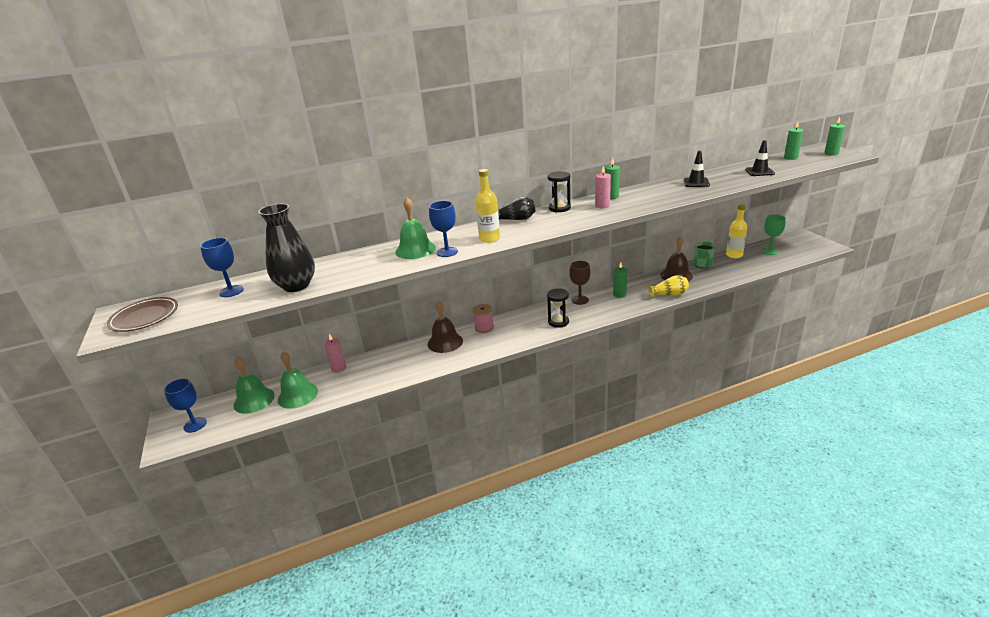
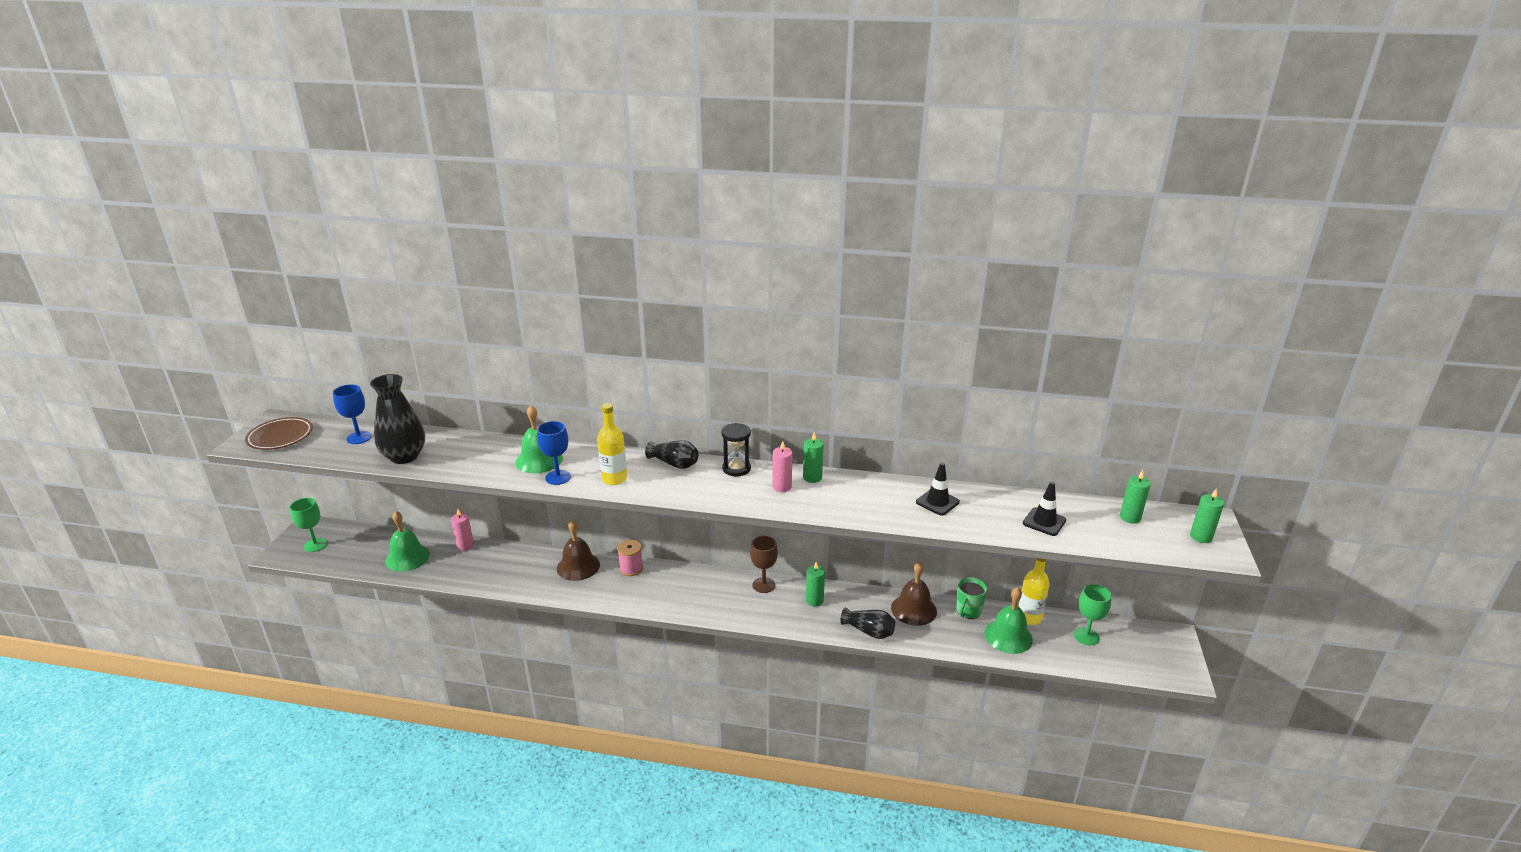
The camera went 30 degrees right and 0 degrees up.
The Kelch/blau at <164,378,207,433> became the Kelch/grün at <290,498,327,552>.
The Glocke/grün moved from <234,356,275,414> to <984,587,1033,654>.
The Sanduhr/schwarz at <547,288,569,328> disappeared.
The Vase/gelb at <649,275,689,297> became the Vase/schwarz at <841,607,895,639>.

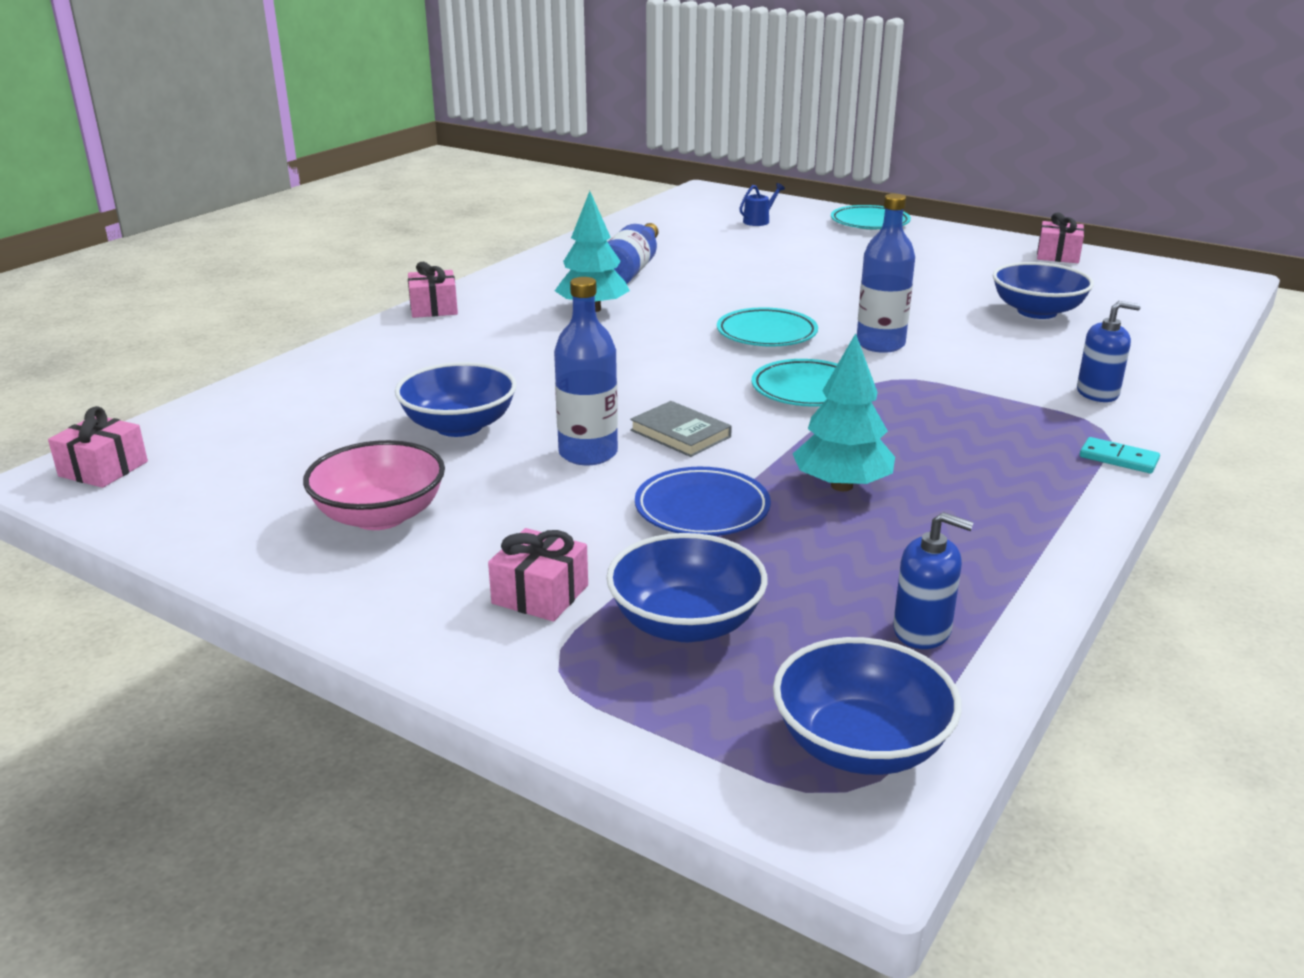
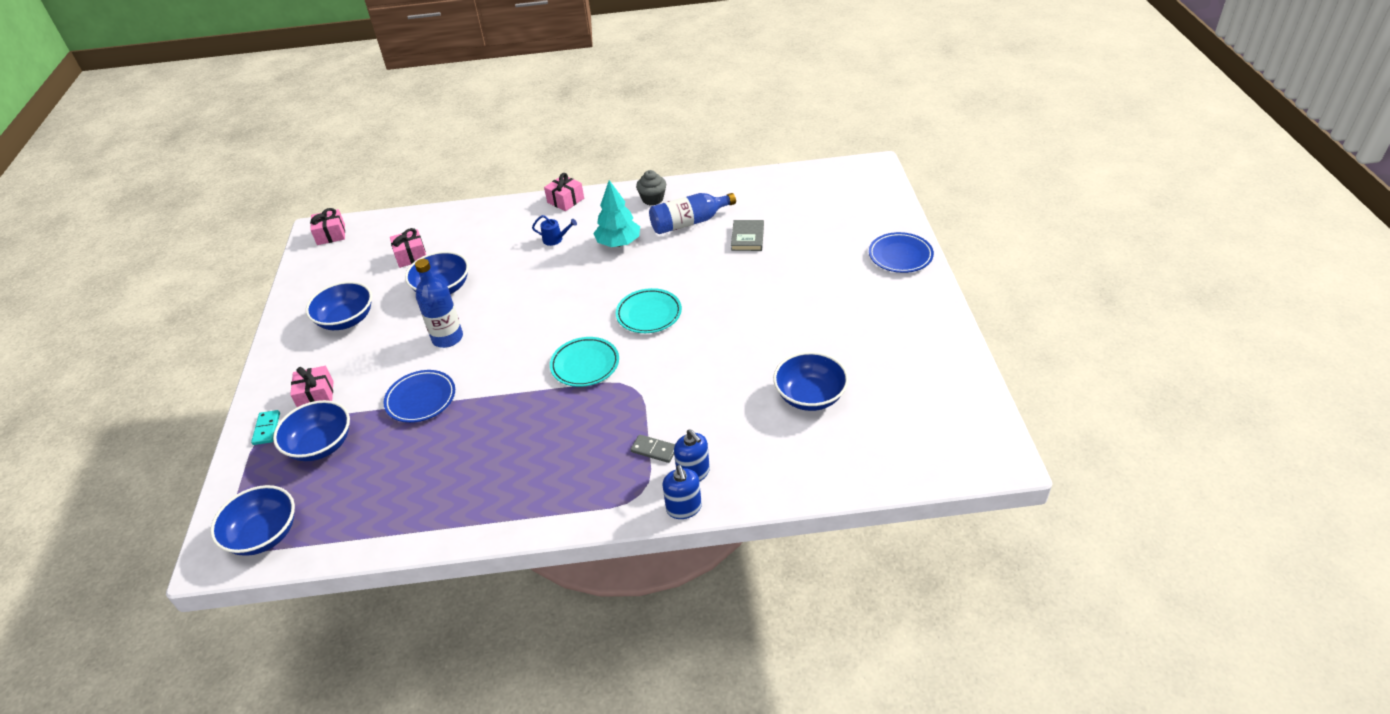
The camera went 55 degrees right and 15 degrees up.
The Schüssel/rosa at <303,440,445,530> became the Schüssel/blau at <306,281,372,330>.
The Buch/grau moved from <630,401,732,457> to <731,220,764,251>.
The Gießkanne/blau moved from <739,183,785,226> to <532,215,577,246>.
The Baum/türkis at <793,333,895,491> disappeared.
The Teller/türkis at <831,205,911,230> became the Teller/blau at <869,232,934,273>.
The Flasche/blau at <857,194,915,353> disappeared.
The Seifenspender/blau moved from <893,512,974,649> to <662,465,702,519>.
The Geschenk/rosa moved from <1037,213,1084,263> to <390,228,426,268>.
The Dominostein/türkis moved from <1080,437,1160,473> to <251,410,280,445>.
The Dominostein/grau at <630,434,675,463> appeared.
The Muffin/grau at <636,170,666,206> appeared.

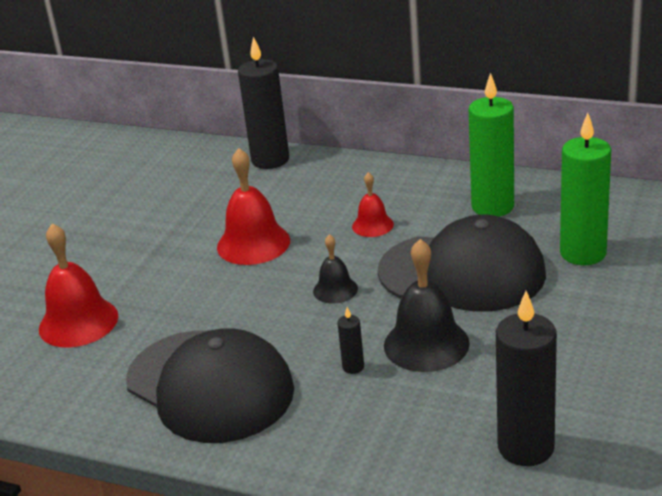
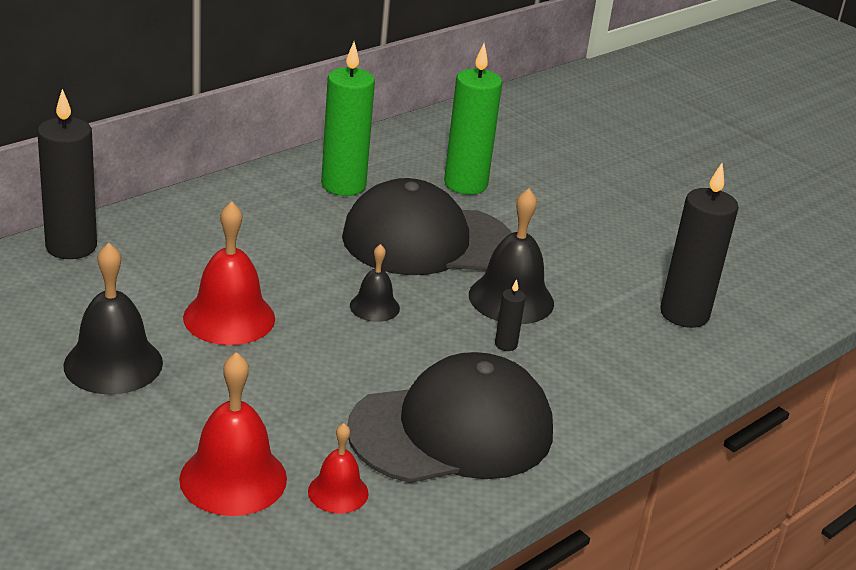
The camera went 70 degrees left and 0 degrees up.
The Glocke/rot moved from <352,172,394,237> to <308,423,369,513>.
The Kappe/schwarz at <378,214,546,312> turned 135 degrees counterclockwise.
The Glocke/schwarz at <63,243,163,395> appeared.

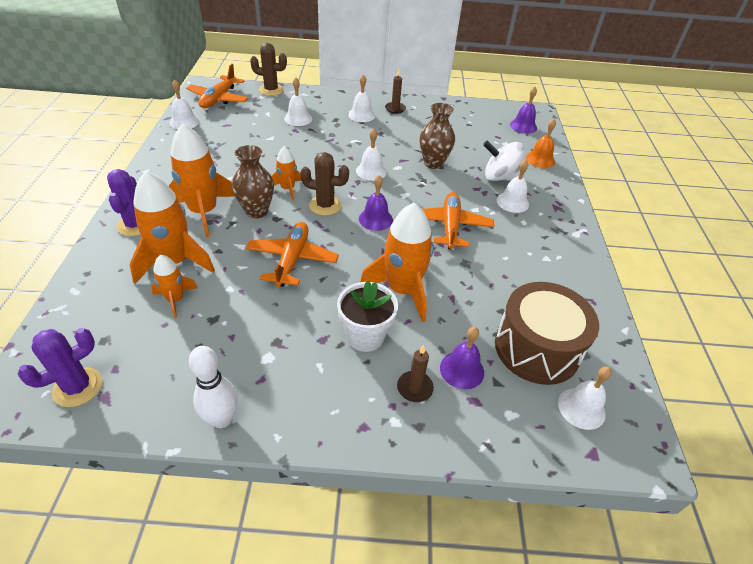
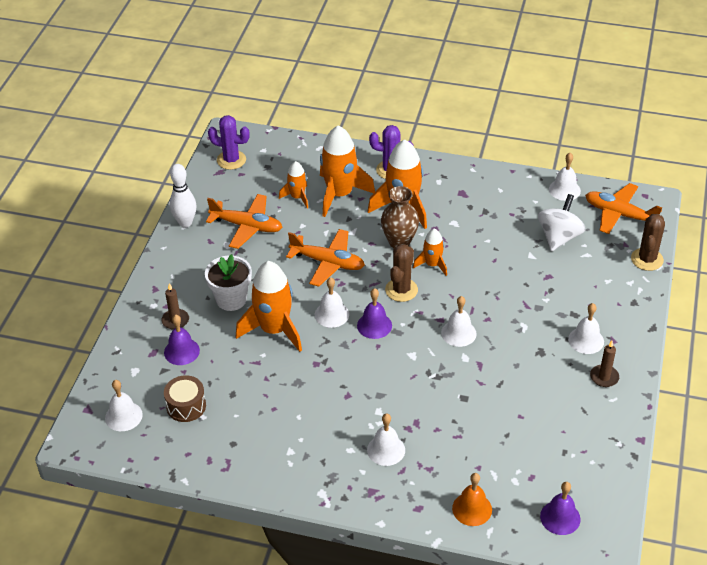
The camera went 105 degrees right and 0 degrees up.
The Kaktus/lila at <18,328,102,407> turned 45 degrees counterclockwise.
The Glocke/weiß moved from <284,77,312,126> to <315,277,349,328>.
The Vase/braun at <420,103,455,169> disappeared.
The Flugzeug/orange moved from <422,192,494,249> to <206,194,282,249>.
The Kreisel/weiß moved from <483,141,524,181> to <538,194,586,251>.
The Trommel/braun at <495,282,599,385> changed to 0.54 times the size.

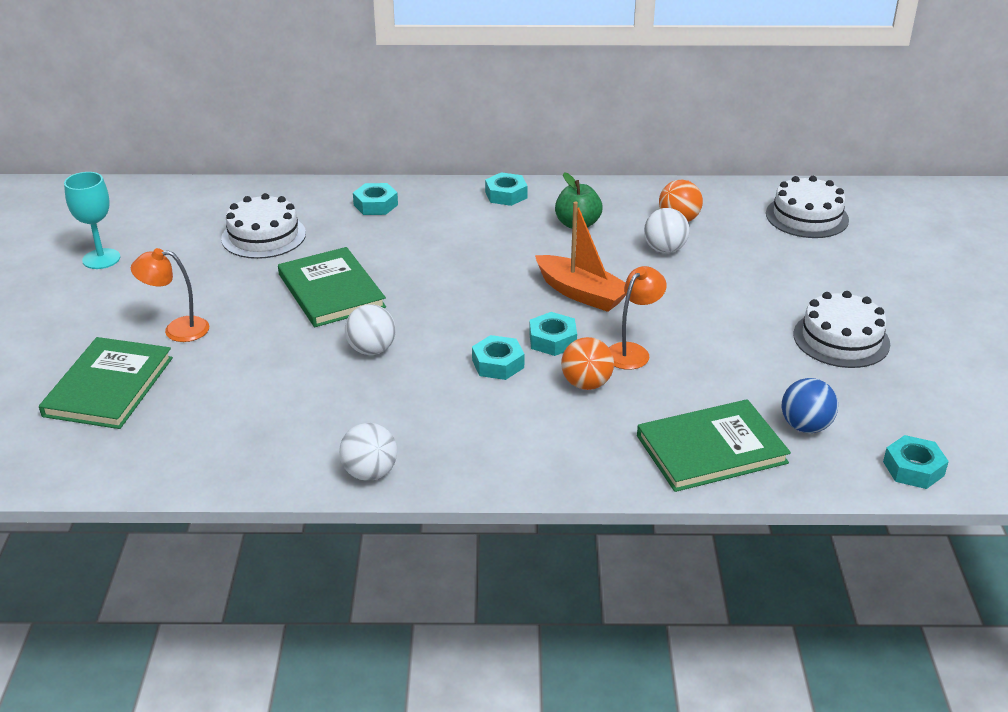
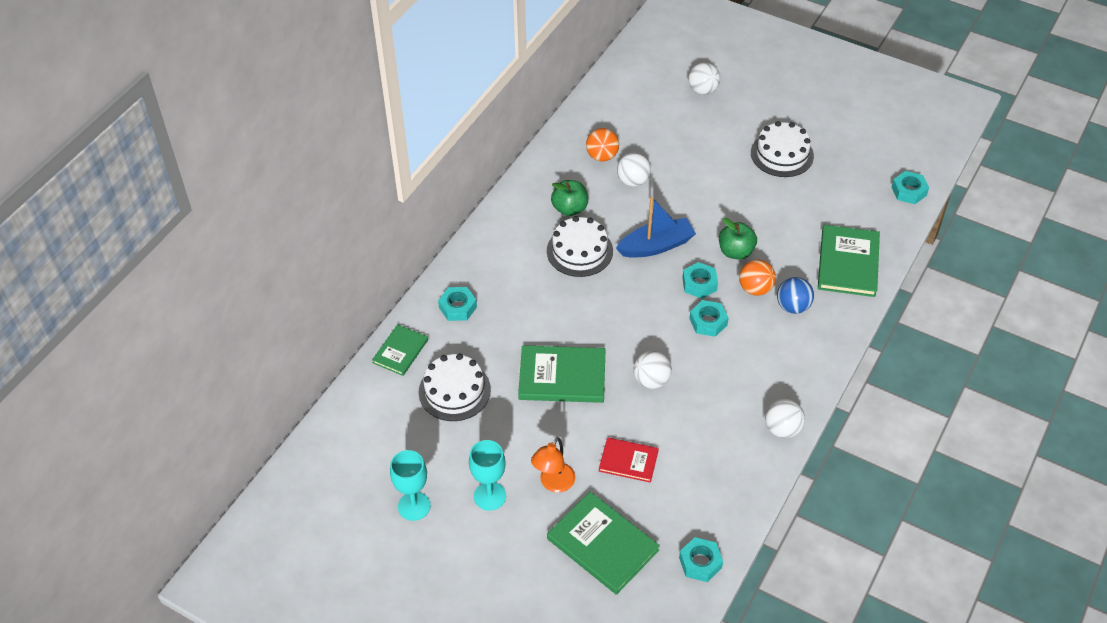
The camera went 60 degrees left and 15 degrees up.
The Sechskantmutter/türkis moved from <485,172,528,206> to <679,537,723,582>.
The Boot/orange at <535,201,626,312> became the Boot/blau at <616,197,696,258>.
The Lampe/orange at <609,266,667,370> was replaced by the Apfel/grün at <719,218,757,259>.
The Kuchen/weiß moved from <766,176,849,238> to <547,216,613,277>.
The Ball/blau moved from <782,378,838,433> to <777,277,814,314>.
The Buch/grün at <372,324,428,376> appeared.
The Kelch/türkis at <469,440,506,511> appeared.
The Buch/rot at <599,437,659,483> appeared.
The Ball/weiß at <688,63,720,95> appeared.

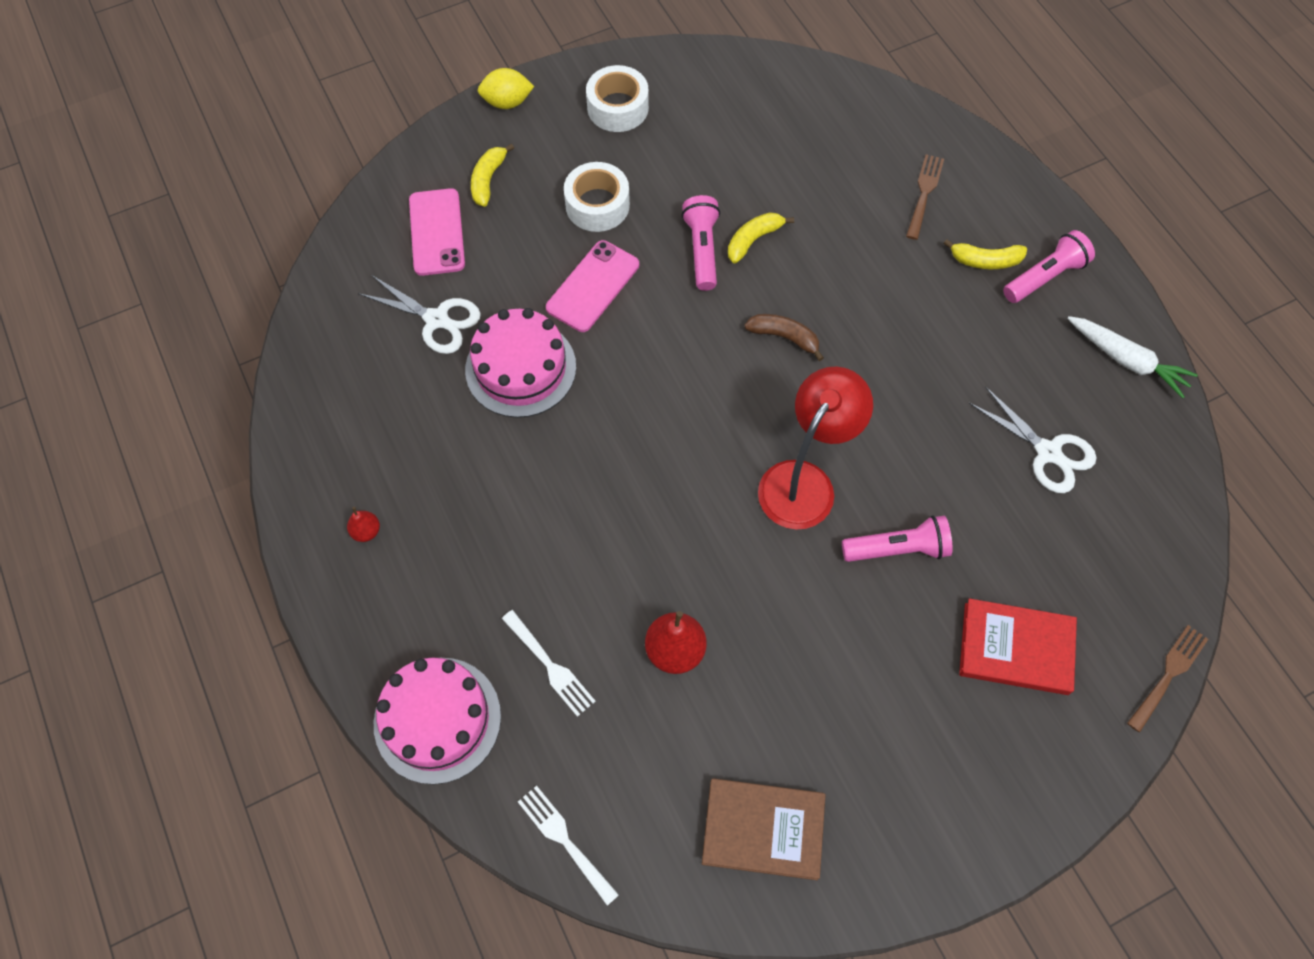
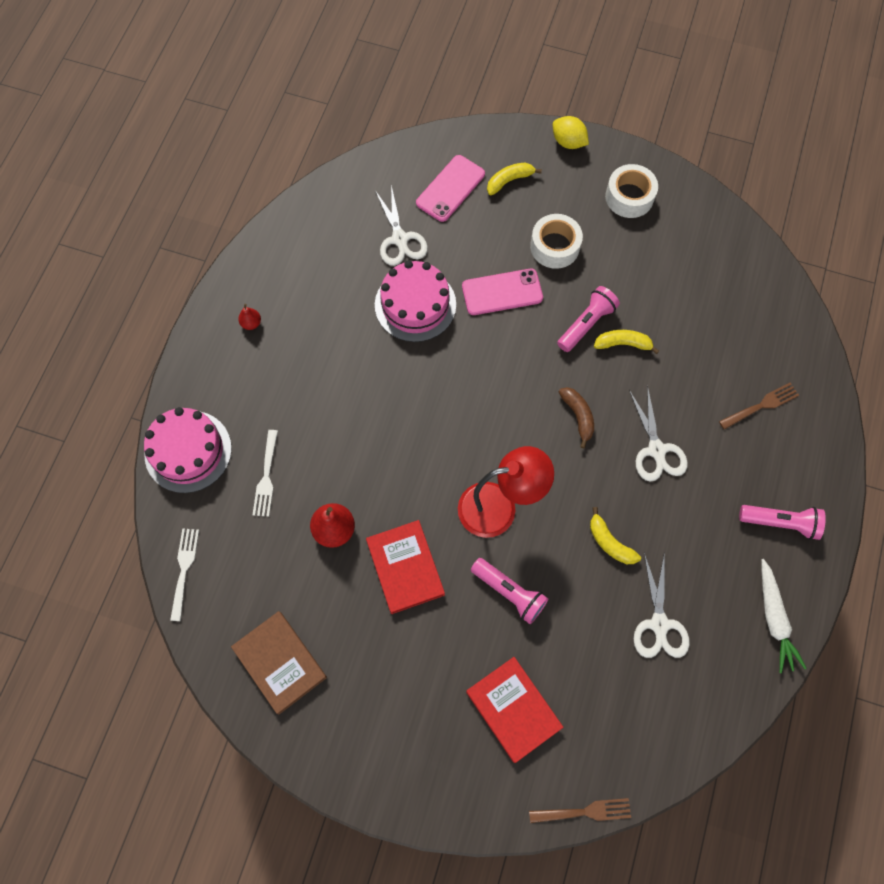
The camera went 45 degrees right and 5 degrees up.
The Banane/gelb moved from <943,239,1027,269> to <590,507,641,564>.
The Buch/rot at <366,520,445,614> appeared.
The Schere/weiß at <629,386,688,482> appeared.

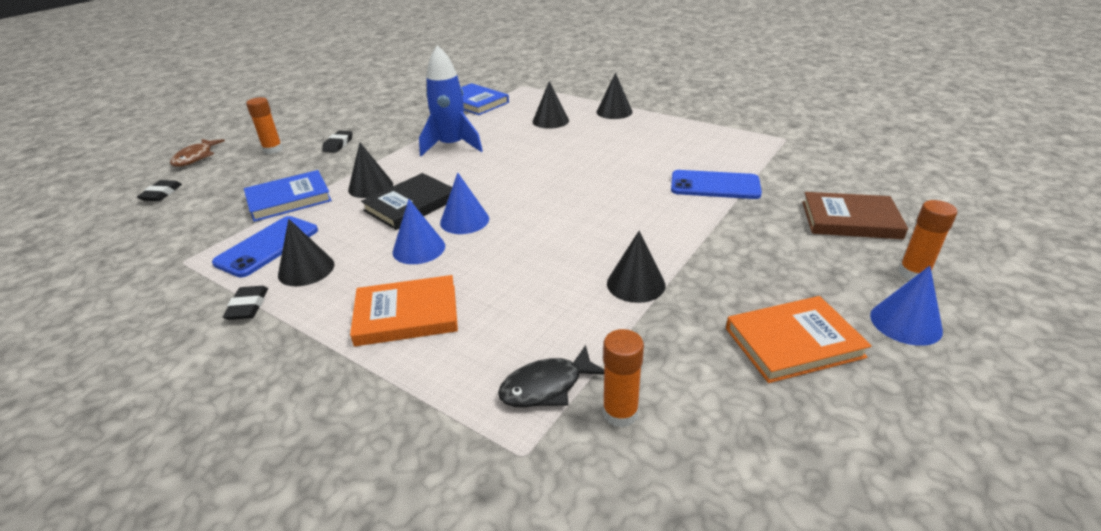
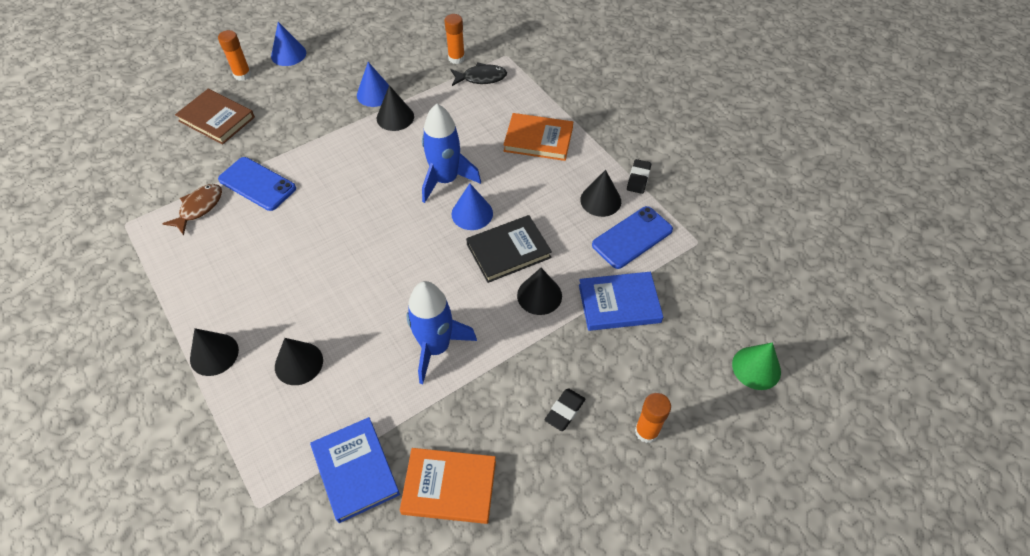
The camera went 160 degrees left and 20 degrees up.
The Radiergummi/schwarz at <137,180,182,201> was replaced by the Kegel/grün at <732,342,781,390>.
The Fisch/braun moved from <170,139,225,167> to <162,184,222,235>.
The Kegel/blau moved from <393,199,445,264> to <357,62,389,107>.
The Buch/orange moved from <726,296,872,383> to <400,448,496,524>.
The Rakete/blau at <422,104,481,203> appeared.

